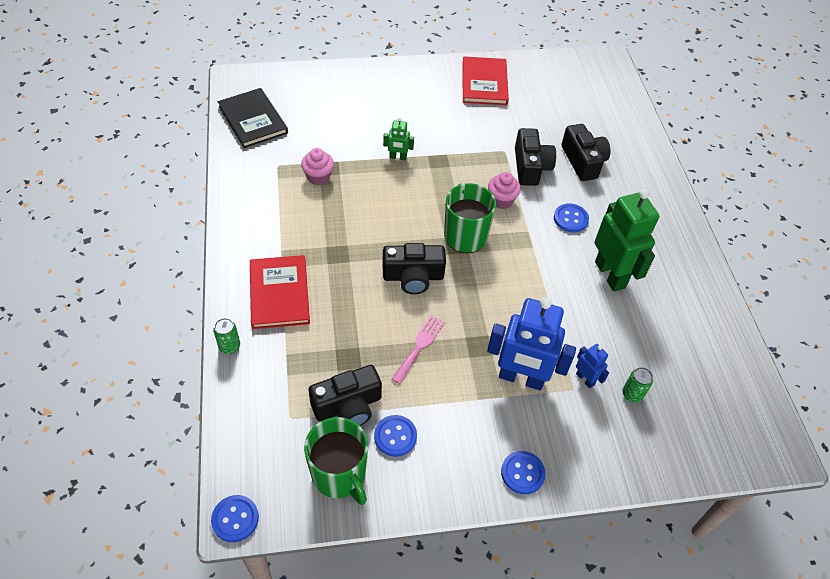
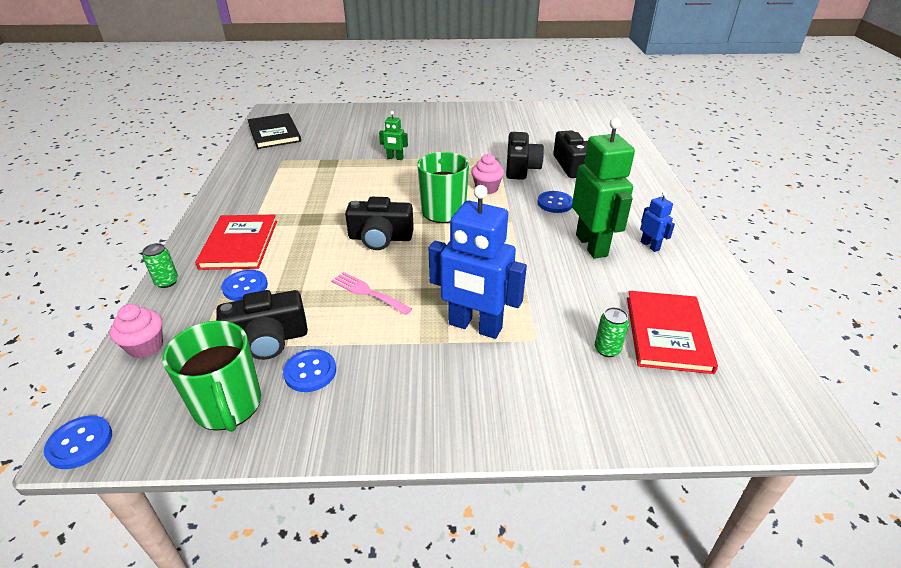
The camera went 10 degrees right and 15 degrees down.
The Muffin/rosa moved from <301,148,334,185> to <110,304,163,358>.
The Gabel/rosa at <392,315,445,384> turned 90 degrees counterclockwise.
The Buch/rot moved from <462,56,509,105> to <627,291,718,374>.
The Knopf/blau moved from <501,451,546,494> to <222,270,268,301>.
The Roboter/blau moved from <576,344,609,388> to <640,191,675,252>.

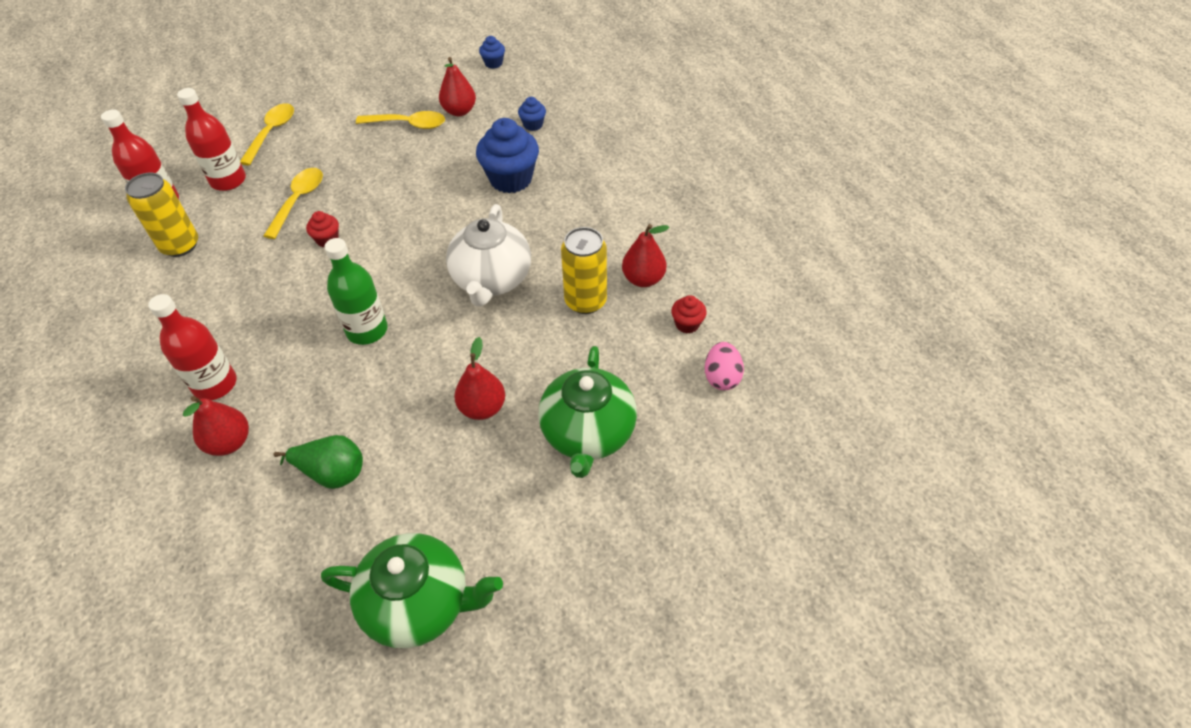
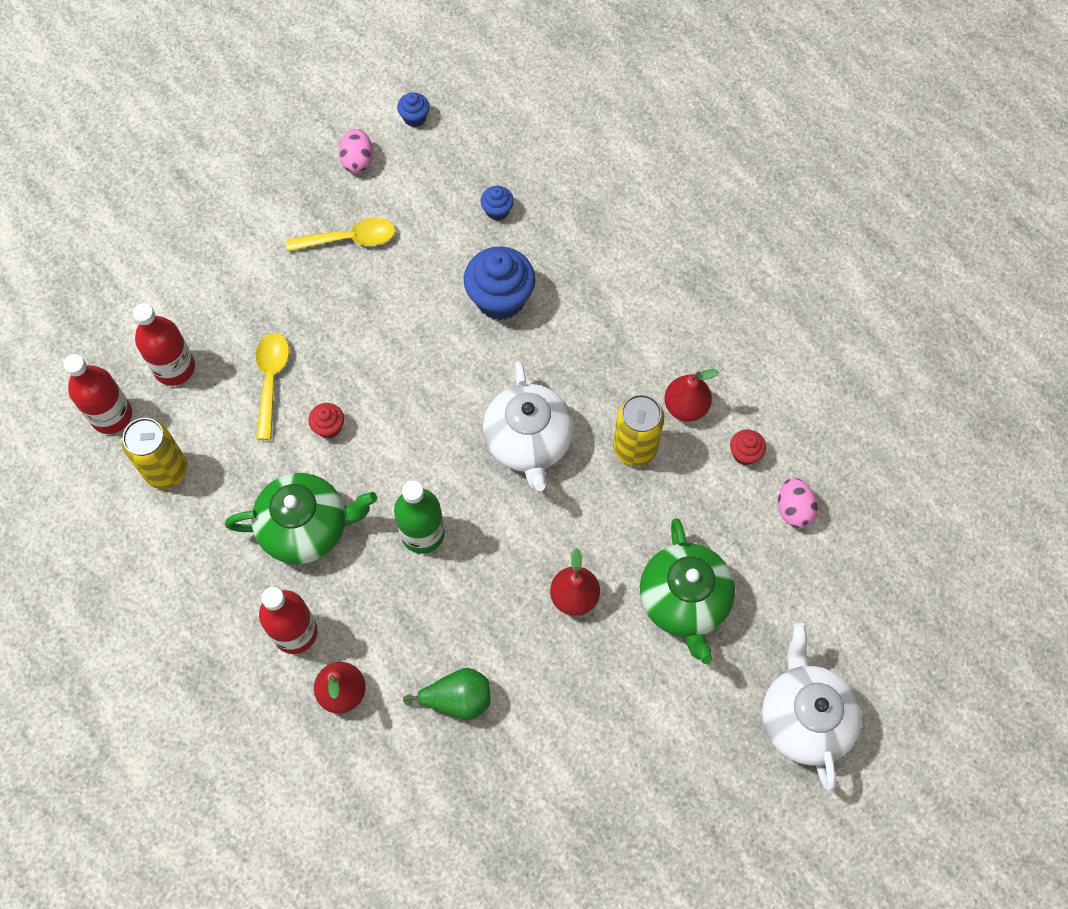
The camera went 15 degrees left and 15 degrees up.
The Löffel/gelb at <240,103,294,165> disappeared.
The Teekanne/grün moved from <321,533,503,648> to <225,473,377,564>.
The Birne/rot at <439,57,476,116> disappeared.
The Ei/rosa at <339,129,373,173> appeared.
The Teekanne/weiß at <762,623,862,792> appeared.

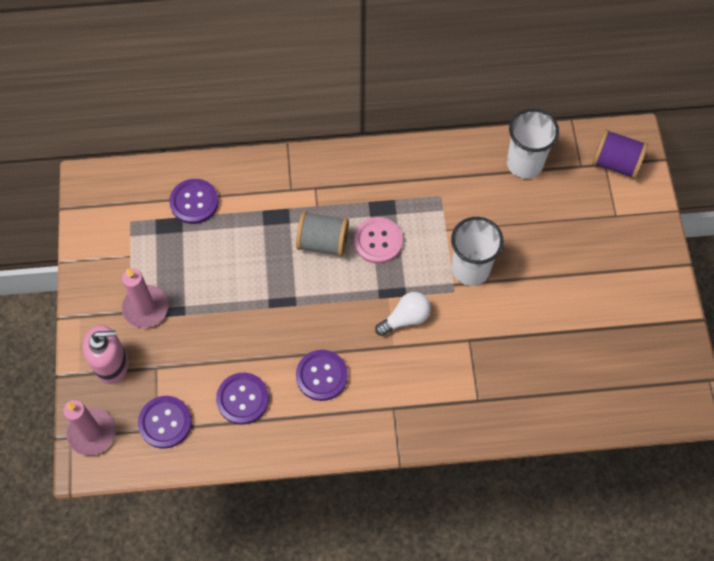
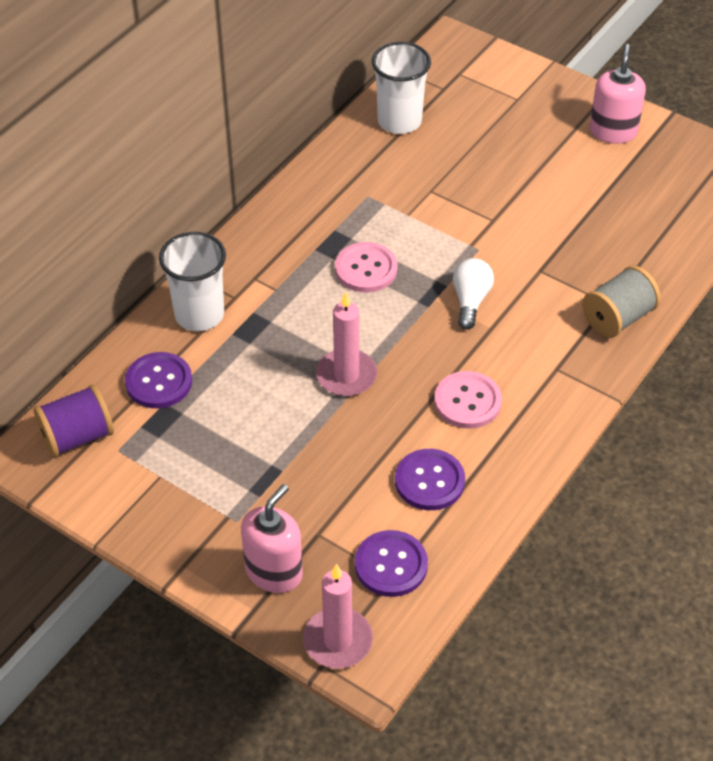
The camera went 50 degrees left and 15 degrees down.
The Kerze/rosa moved from <122,268,169,328> to <316,292,377,396>.
The Garnrolle/grau moved from <296,211,349,257> to <582,265,661,338>.
The Knopf/lila at <296,350,348,401> became the Knopf/rosa at <434,371,502,429>.
The Becher/weiß moved from <451,217,504,286> to <159,232,226,331>.
The Garnrolle/lila moved from <592,129,648,179> to <33,384,114,457>.
The Seifenspender/rosa at <589,44,646,144> appeared.

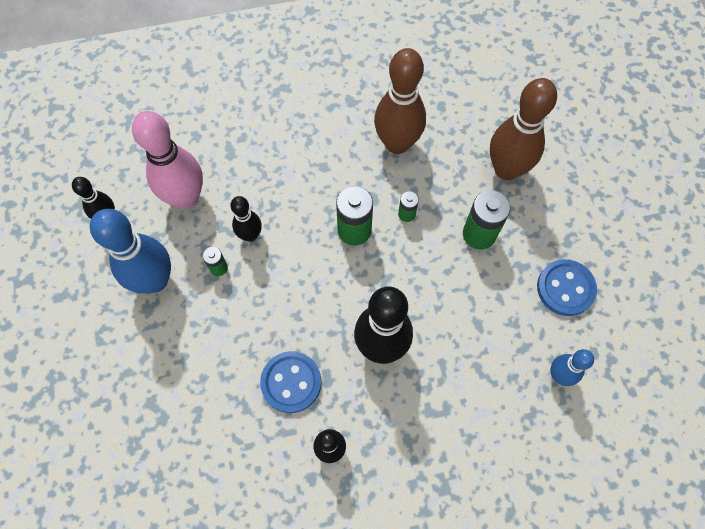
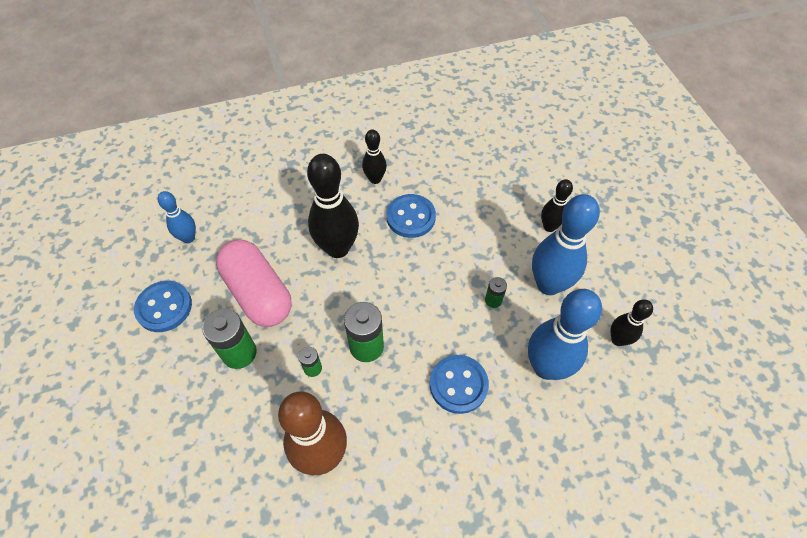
The camera went 175 degrees right and 10 degrees down.
The Bowlingkegel/rosa at <132,111,203,209> became the Bowlingkegel/blau at <528,289,602,380>.
The Bowlingkegel/schwarz moved from <231,196,262,242> to <541,179,573,232>.
The Bowlingkegel/braun at <490,78,557,180> disappeared.
The Kapsel/rosa at <216,240,292,327> appeared.
The Knopf/blau at <430,355,489,414> appeared.

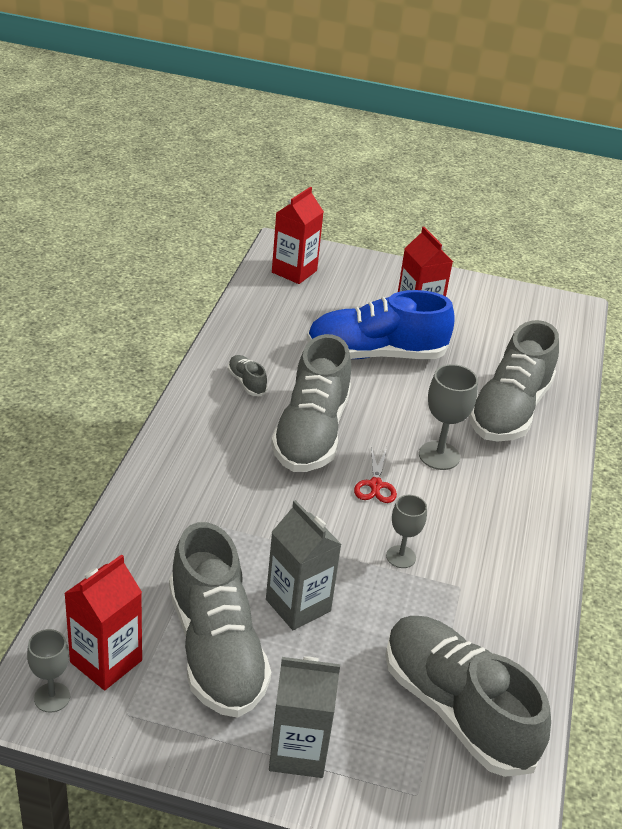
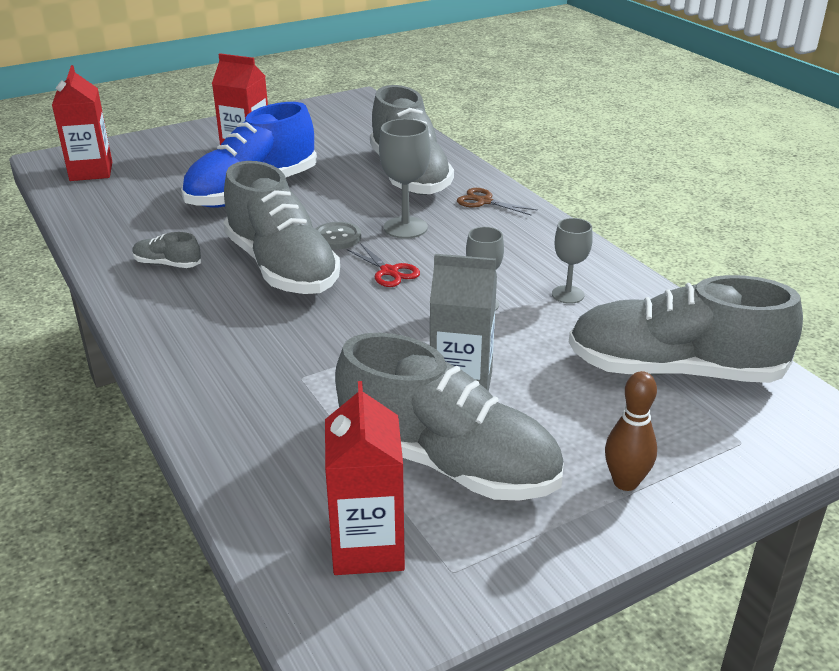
The camera went 40 degrees left and 5 degrees down.
The Kelch/grau moved from <27,629,70,713> to <552,218,593,304>.
The Getränkekarton/grau at <269,656,340,778> was replaced by the Bowlingkegel/braun at <605,371,657,491>.
The Knopf/grau at <316,222,361,250> appeared.
The Schere/braun at <457,188,538,215> appeared.

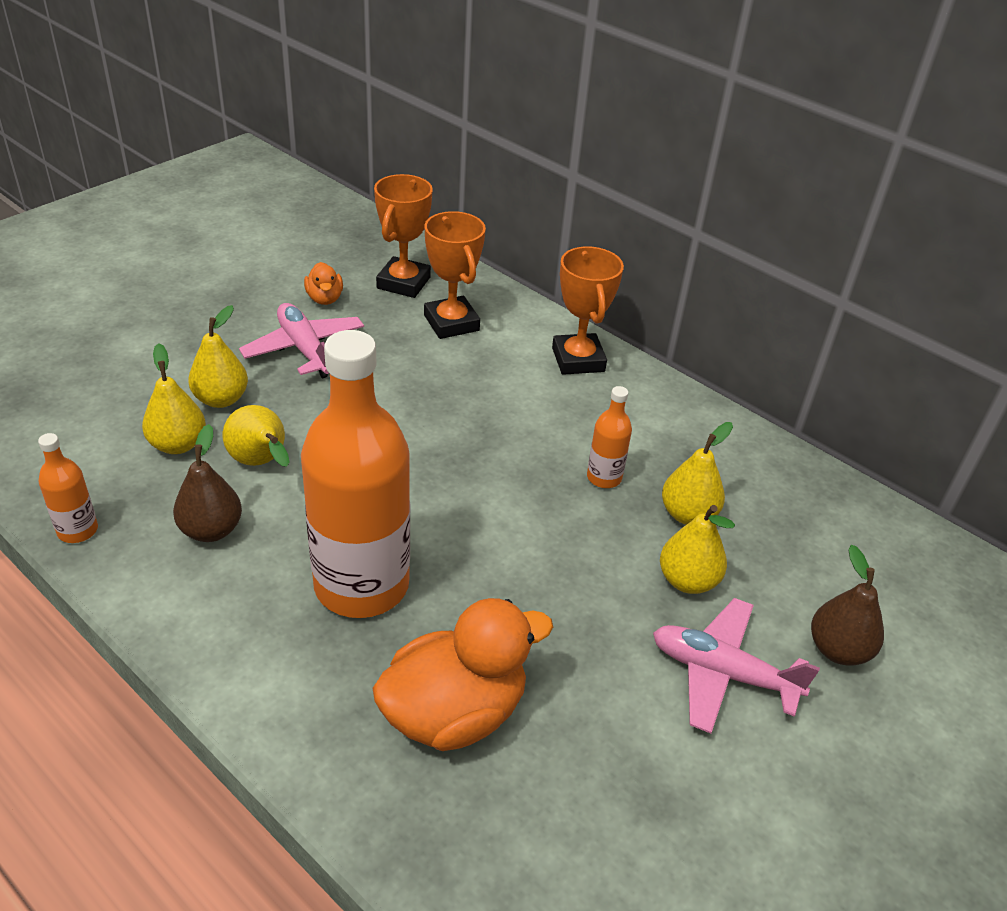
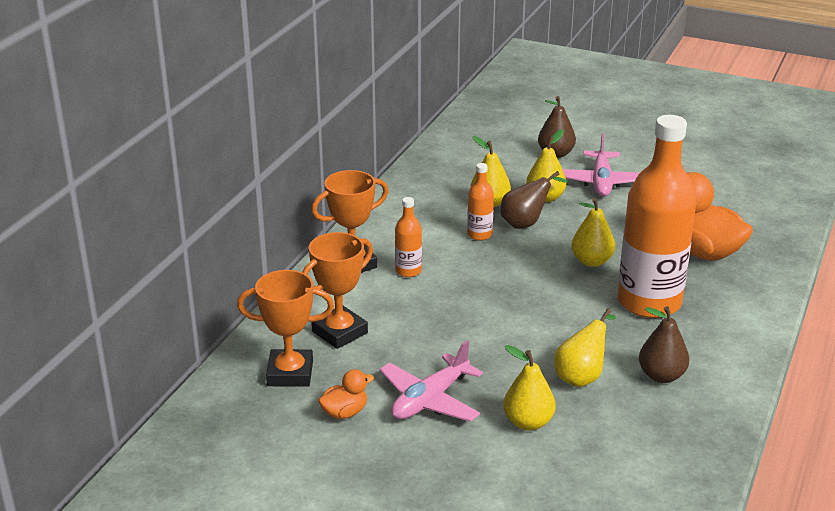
The camera went 105 degrees left and 10 degrees down.
The Flasche/orange moved from <38,433,98,543> to <395,197,422,277>.
The Birne/gelb moved from <142,343,206,454> to <571,198,615,267>.
The Birne/braun at <500,171,567,229> appeared.

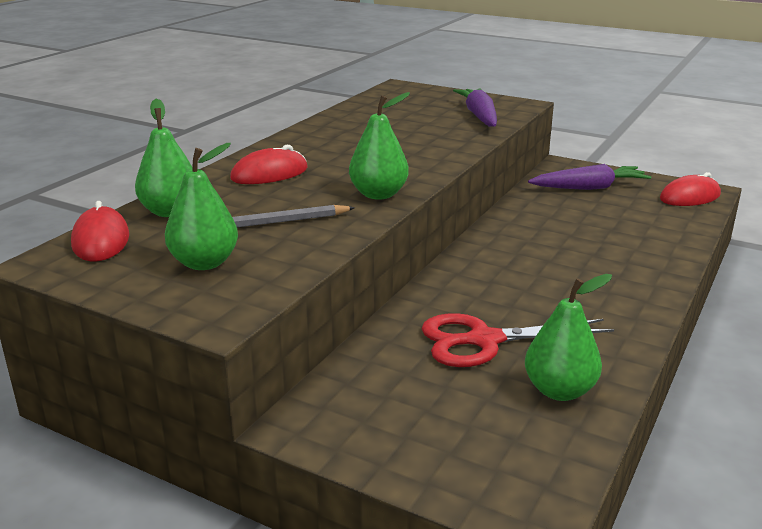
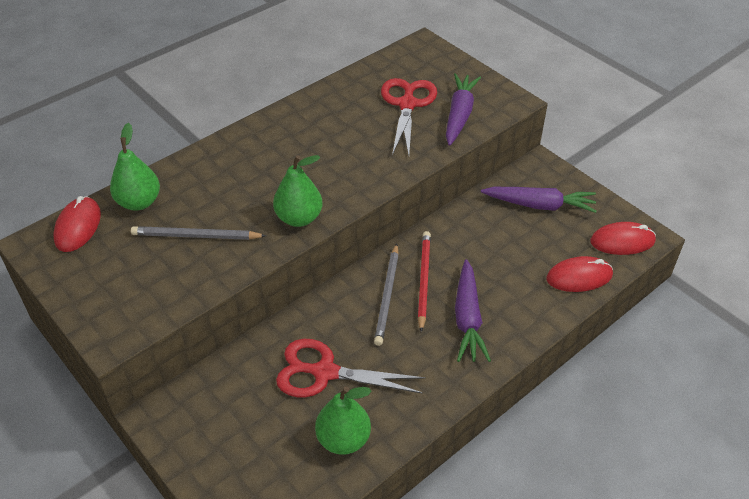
The camera went 20 degrees right and 20 degrees up.
The Birne/grün at <165,143,238,270> disappeared.
The Computermaus/rot moved from <230,145,308,184> to <546,256,613,292>.
The Bleistift/grau at <374,243,399,346> appeared.
The Schere/rot at <381,78,437,156> appeared.
The Bleistift/rot at <418,231,431,332> appeared.
The Karotte/lila at <455,259,491,362> appeared.

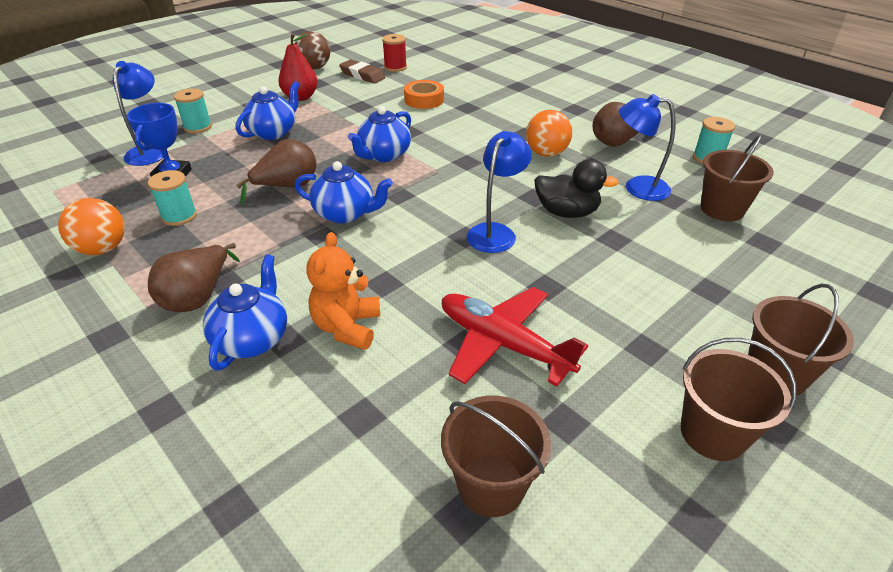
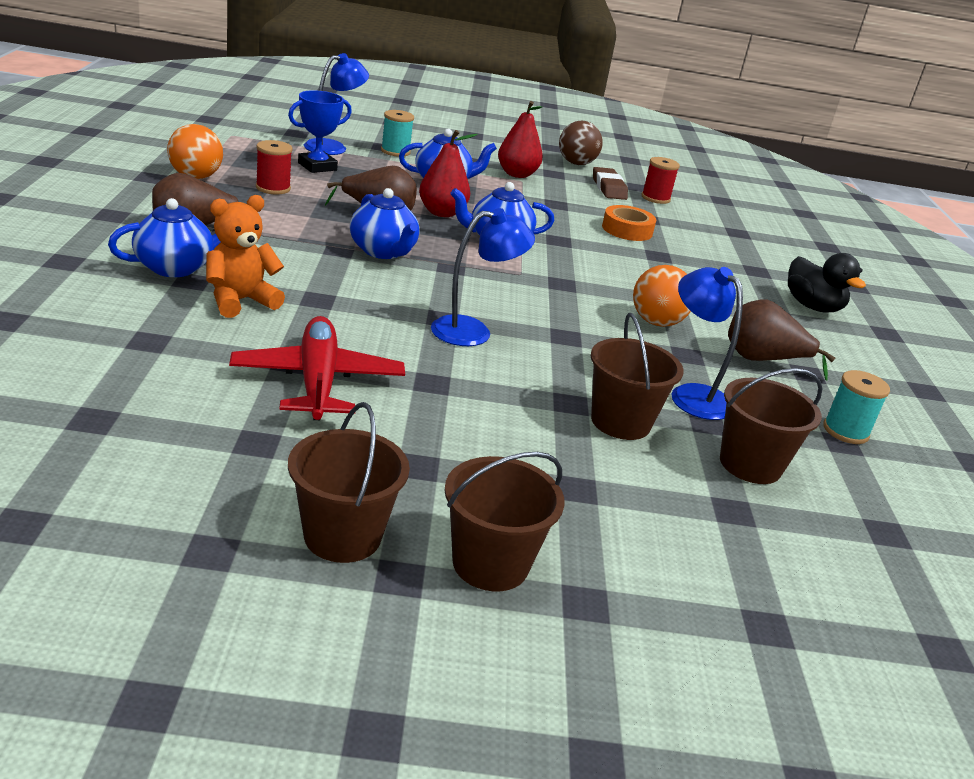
The camera went 40 degrees right and 10 degrees down.
The Garnrolle/türkis at <148,170,197,226> became the Garnrolle/rot at <256,140,293,194>.
The Eimer/braun moved from <441,396,551,517> to <590,313,684,440>.
The Ente/schwarz moved from <534,159,619,218> to <788,253,866,312>.
The Birne/rot at <419,130,478,217> appeared.

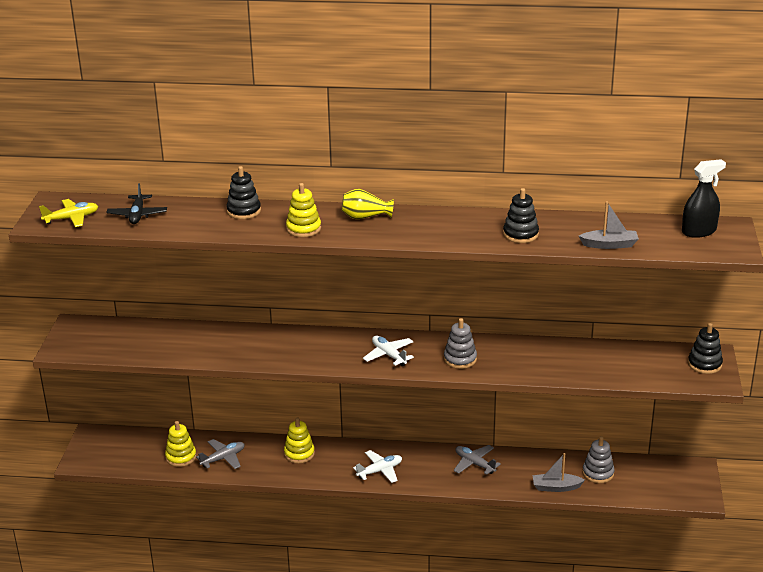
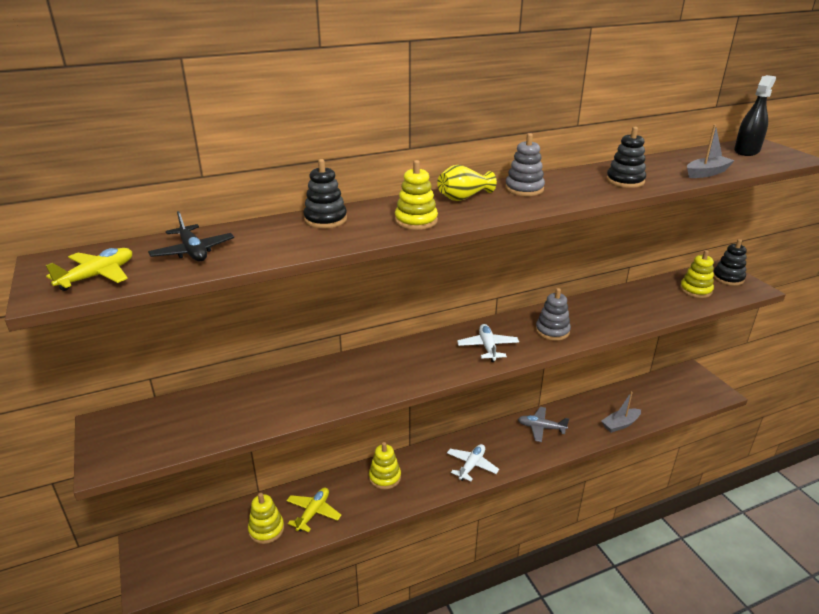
The camera went 30 degrees left and 0 degrees up.
The Flugzeug/grau at <196,439,245,469> became the Flugzeug/gelb at <286,487,341,532>.
The Flugzeug/weiß at <363,336,414,366> turned 60 degrees clockwise.
The Stapelspielzeug/grau moved from <582,436,615,483> to <505,133,545,196>.
The Stapelspielzeug/gelb at <680,250,714,298> appeared.

